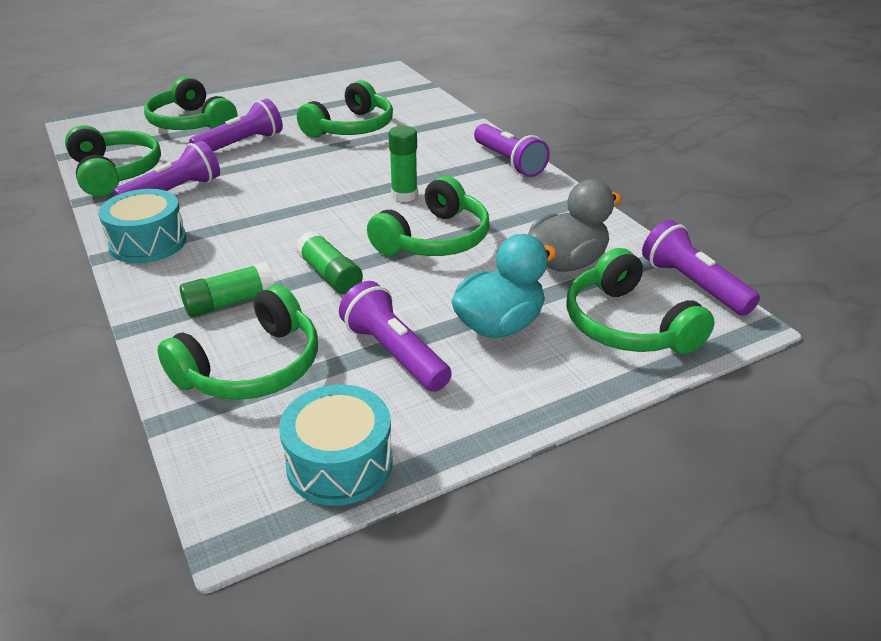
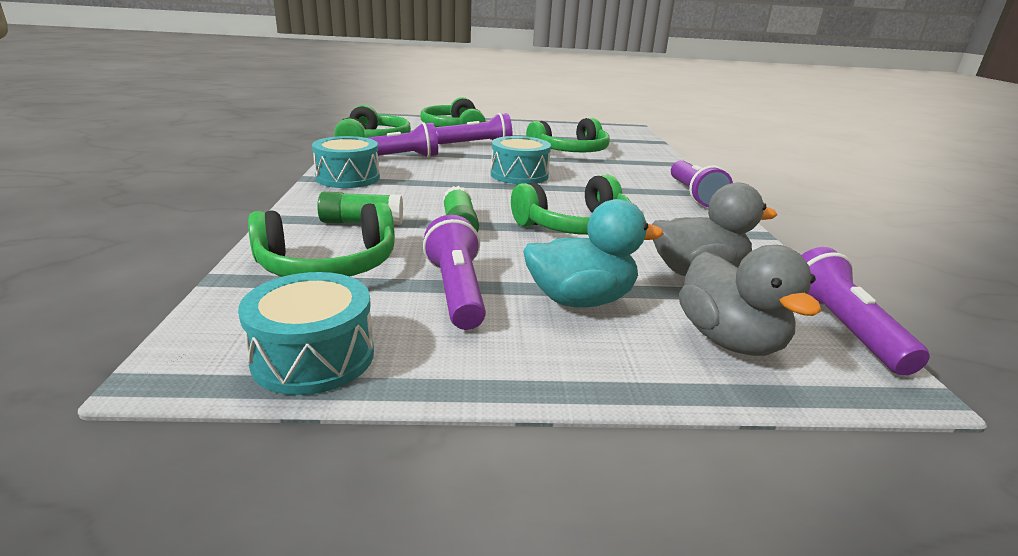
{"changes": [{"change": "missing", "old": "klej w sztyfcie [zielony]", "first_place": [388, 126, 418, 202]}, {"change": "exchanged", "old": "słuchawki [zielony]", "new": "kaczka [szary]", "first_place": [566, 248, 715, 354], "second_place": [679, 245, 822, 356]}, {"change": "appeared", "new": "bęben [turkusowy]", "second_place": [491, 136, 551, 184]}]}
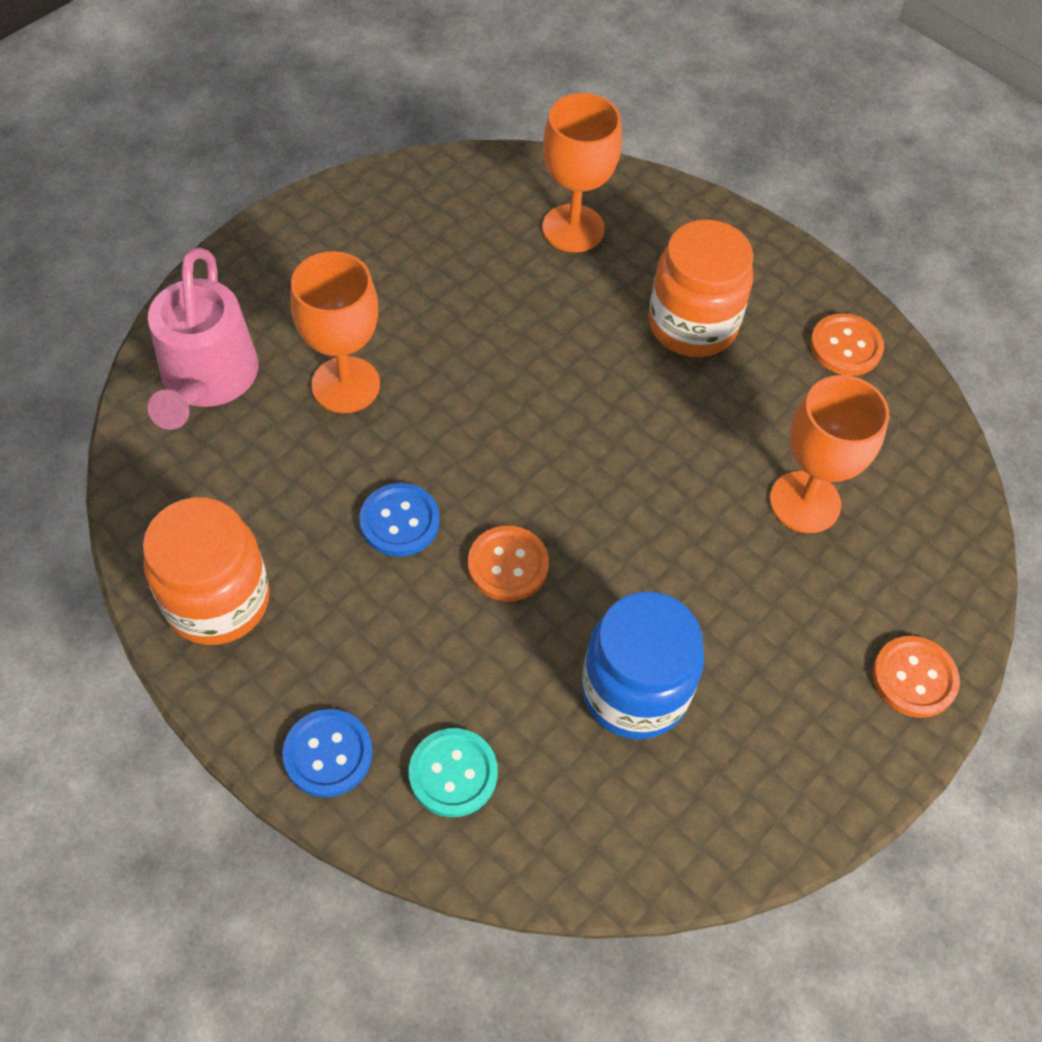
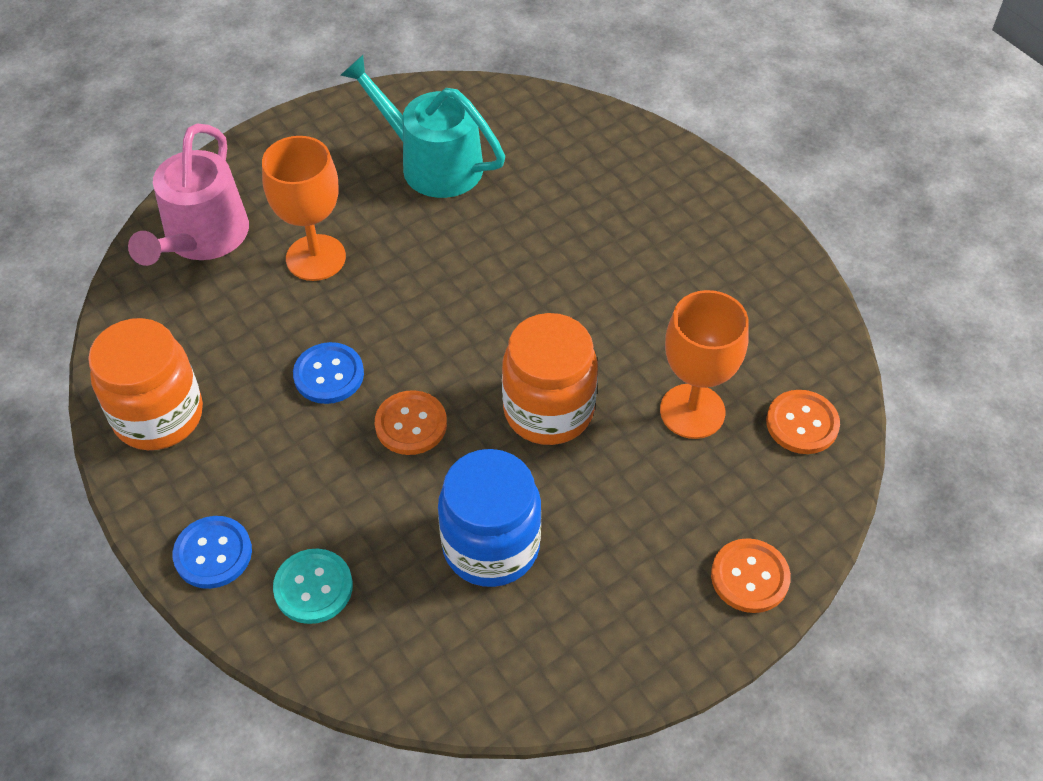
{"changes": [{"change": "missing", "old": "kielich [pomarańczowy]", "first_place": [542, 93, 622, 252]}, {"change": "relocated", "old": "słoik [pomarańczowy]", "first_place": [649, 219, 753, 357], "second_place": [502, 313, 598, 445]}, {"change": "relocated", "old": "guzik [pomarańczowy]", "first_place": [810, 313, 884, 376], "second_place": [766, 390, 840, 454]}, {"change": "appeared", "new": "konewka [turkusowy]", "second_place": [340, 55, 505, 198]}]}
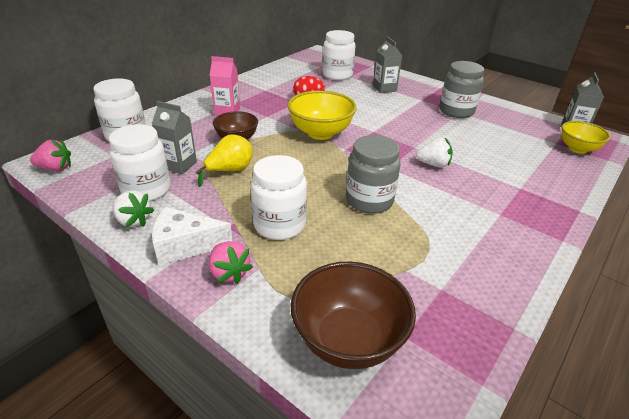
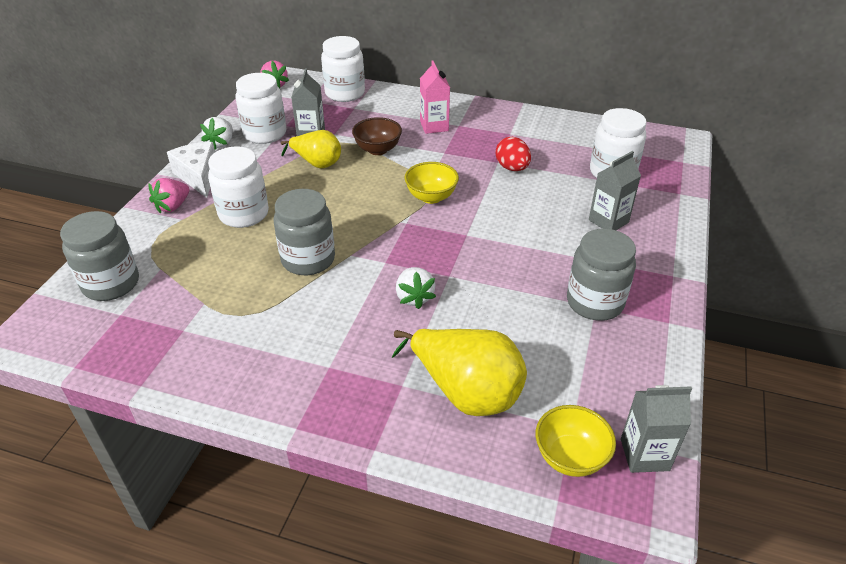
{"changes": [{"change": "size", "old": "miska [żółty]", "first_place": [287, 90, 357, 140], "second_place": [405, 162, 459, 204], "factor": 0.64}, {"change": "exchanged", "old": "miska [brązowy]", "new": "słoik [szary]", "first_place": [290, 261, 416, 369], "second_place": [60, 211, 139, 301]}, {"change": "appeared", "new": "gruszka [żółty]", "second_place": [392, 329, 527, 416]}]}
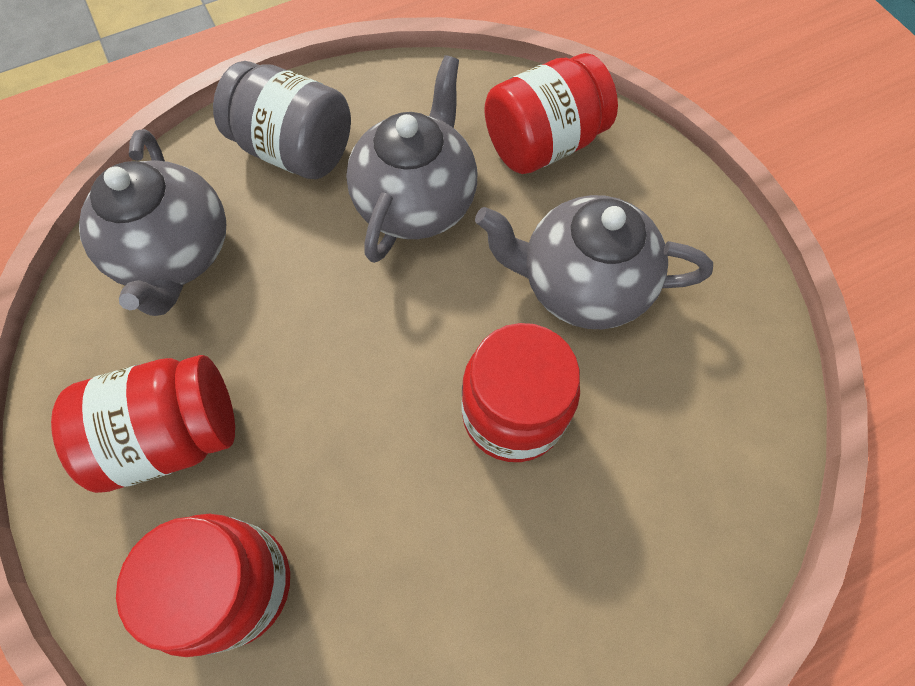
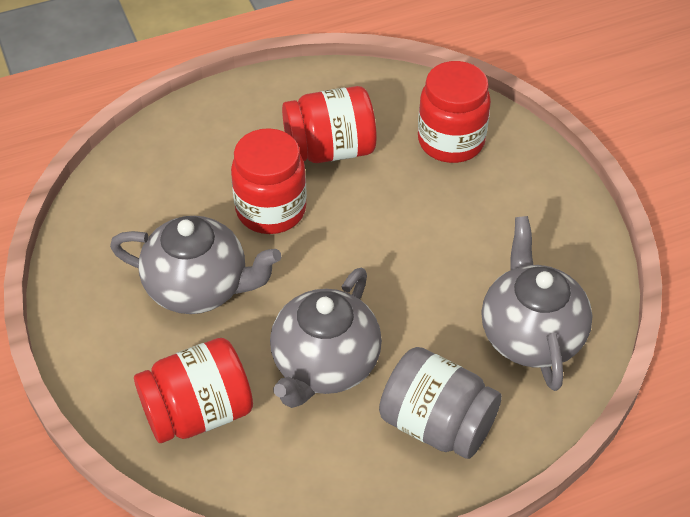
{"changes": [{"change": "relocated", "old": "słoik [czerwony]", "first_place": [51, 355, 235, 493], "second_place": [282, 86, 377, 163]}]}
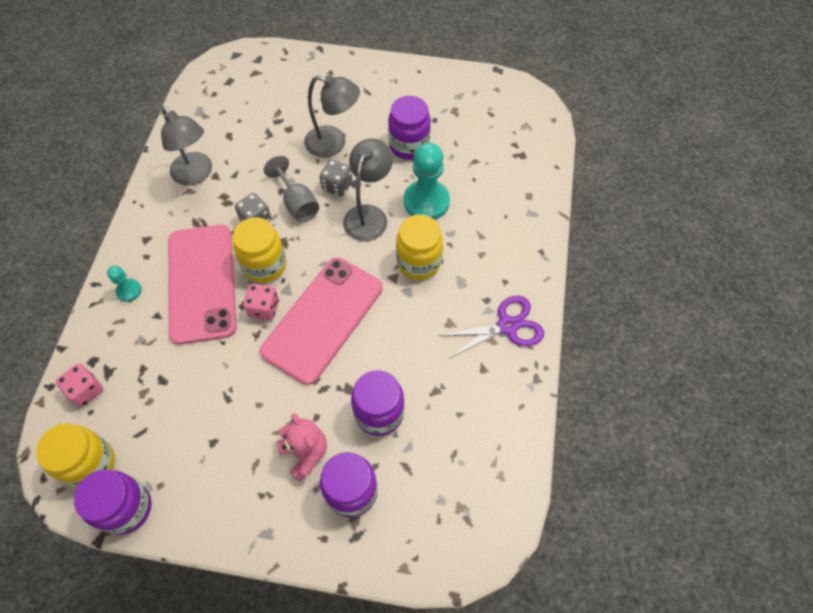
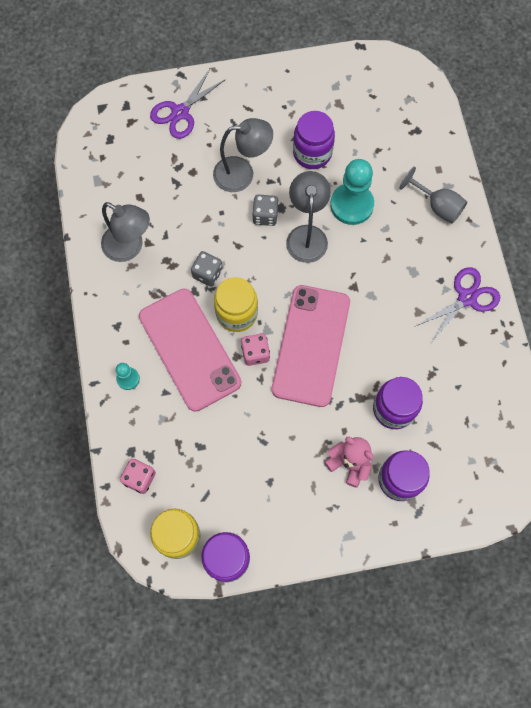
{"changes": [{"change": "relocated", "old": "kielich [szary]", "first_place": [264, 156, 319, 222], "second_place": [399, 166, 467, 224]}, {"change": "missing", "old": "słoik [żółty]", "first_place": [396, 215, 443, 280]}, {"change": "appeared", "new": "nożyczki [fioletowy]", "second_place": [150, 69, 226, 139]}]}
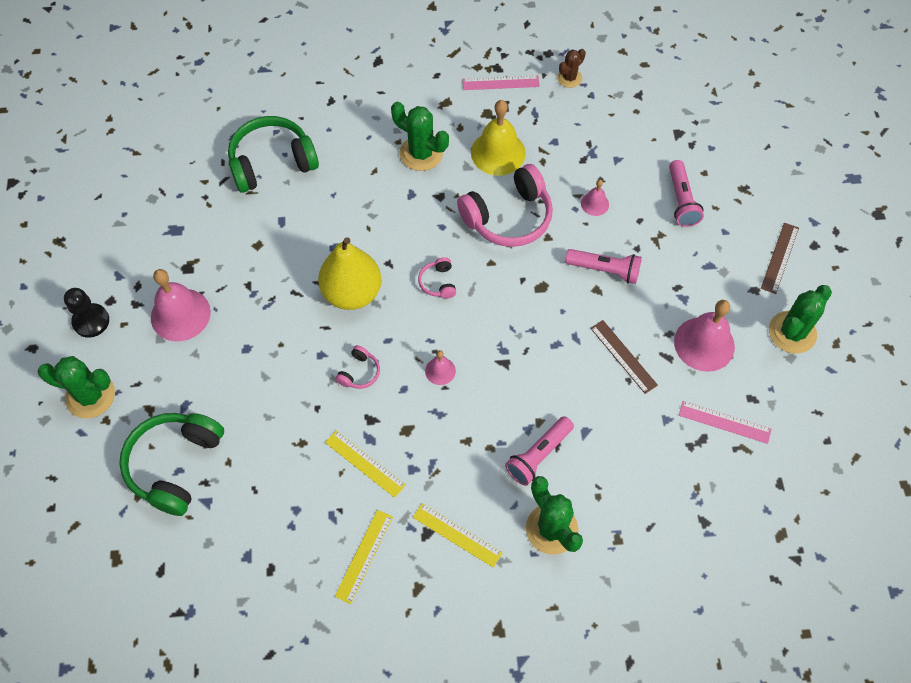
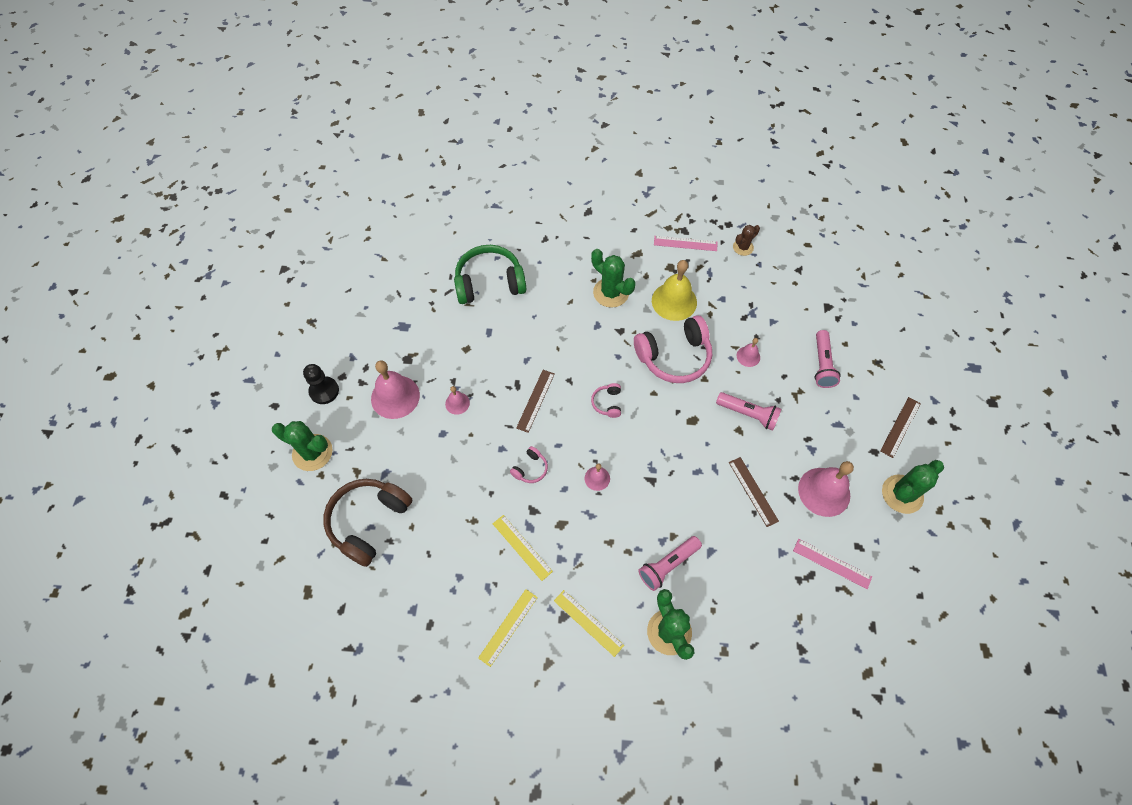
{"changes": [{"change": "exchanged", "old": "gruszka [żółty]", "new": "linijka [brązowy]", "first_place": [318, 237, 382, 310], "second_place": [516, 370, 555, 433]}, {"change": "colour", "old": "słuchawki [zielony]", "new": "słuchawki [brązowy]", "first_place": [119, 413, 224, 516], "second_place": [323, 479, 412, 567]}, {"change": "appeared", "new": "dzwonek [różowy]", "second_place": [445, 386, 470, 415]}]}
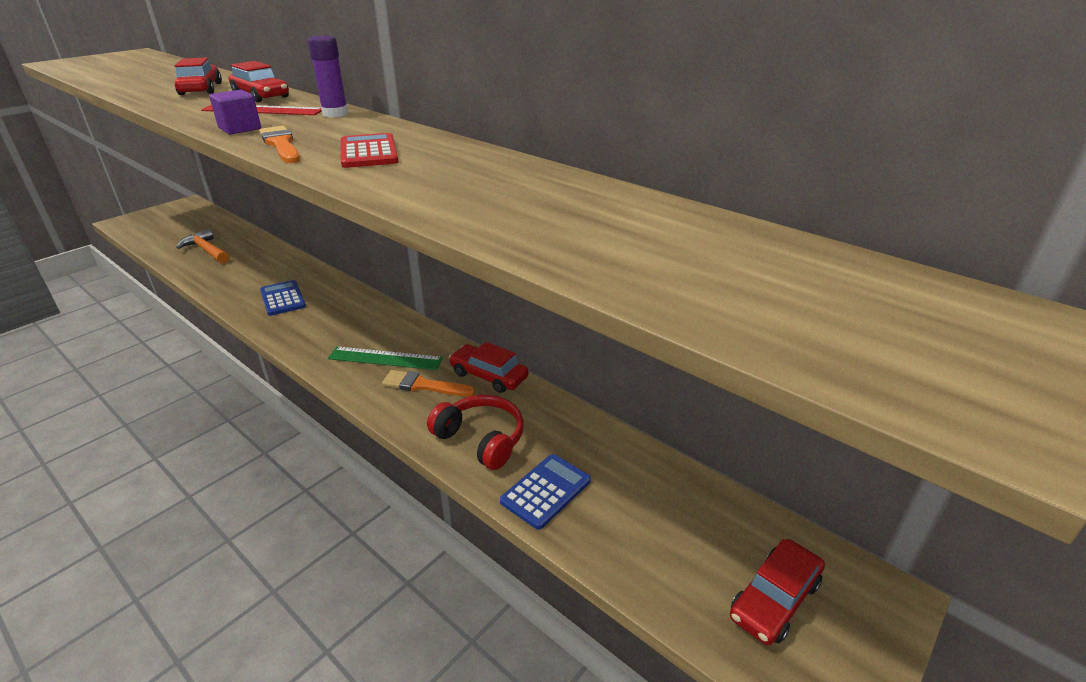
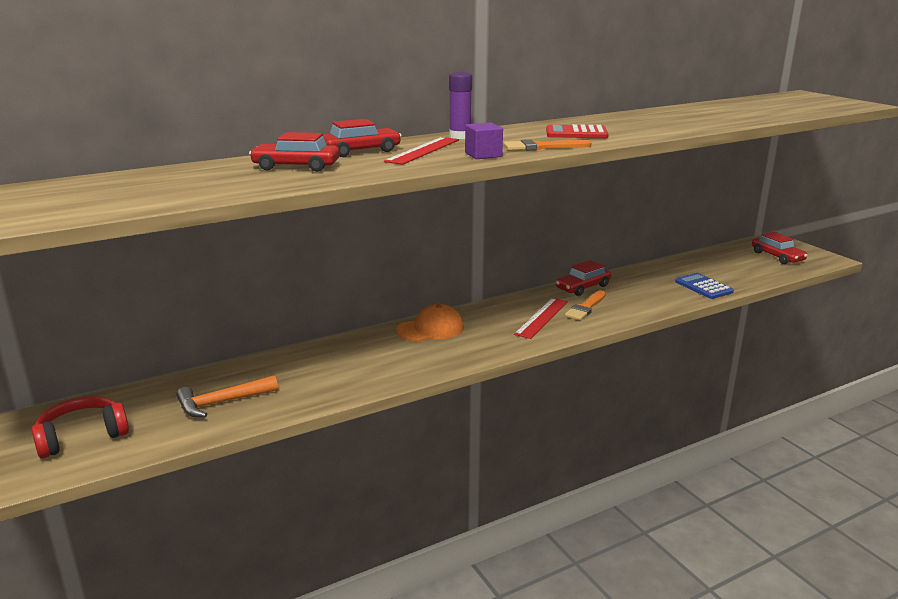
{"changes": [{"change": "missing", "old": "kalkulator [niebieski]", "first_place": [260, 280, 306, 316]}, {"change": "colour", "old": "linijka [zielony]", "new": "linijka [czerwony]", "first_place": [328, 347, 443, 370], "second_place": [514, 298, 568, 339]}, {"change": "relocated", "old": "słuchawki [czerwony]", "first_place": [427, 395, 524, 470], "second_place": [31, 396, 129, 458]}, {"change": "appeared", "new": "czapka [pomarańczowy]", "second_place": [396, 304, 464, 342]}]}
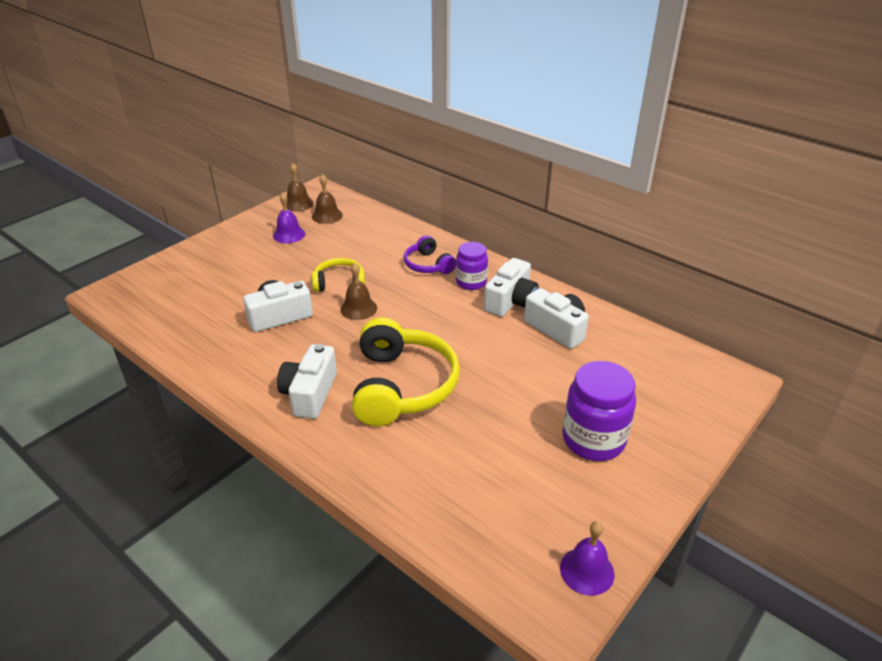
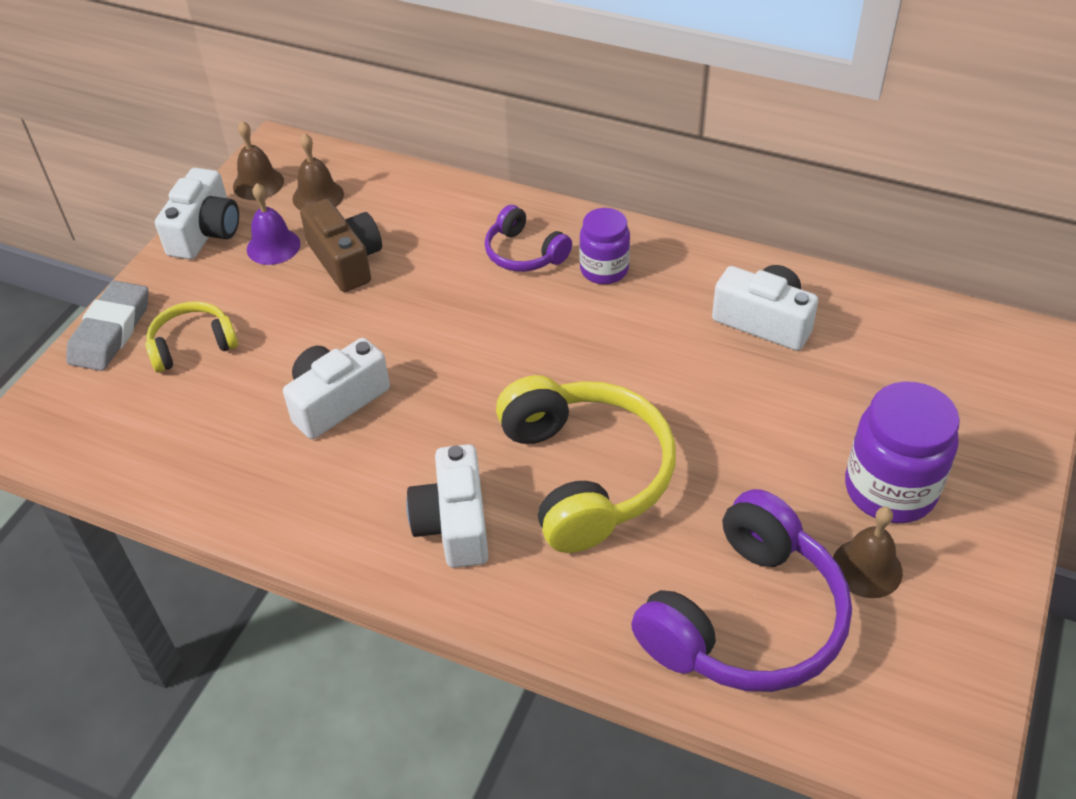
{"changes": [{"change": "relocated", "old": "słuchawki [żółty]", "first_place": [312, 258, 365, 292], "second_place": [145, 301, 238, 373]}, {"change": "relocated", "old": "aparat fotograficzny [biały]", "first_place": [484, 258, 539, 317], "second_place": [155, 168, 239, 259]}, {"change": "relocated", "old": "dzwonek [brązowy]", "first_place": [340, 263, 377, 320], "second_place": [833, 507, 903, 598]}, {"change": "missing", "old": "dzwonek [fioletowy]", "first_place": [560, 521, 614, 596]}, {"change": "appeared", "new": "aparat fotograficzny [brązowy]", "second_place": [300, 199, 382, 292]}, {"change": "appeared", "new": "gumka do mazania [szary]", "second_place": [66, 281, 149, 371]}, {"change": "appeared", "new": "słuchawki [fioletowy]", "second_place": [631, 489, 852, 692]}]}
